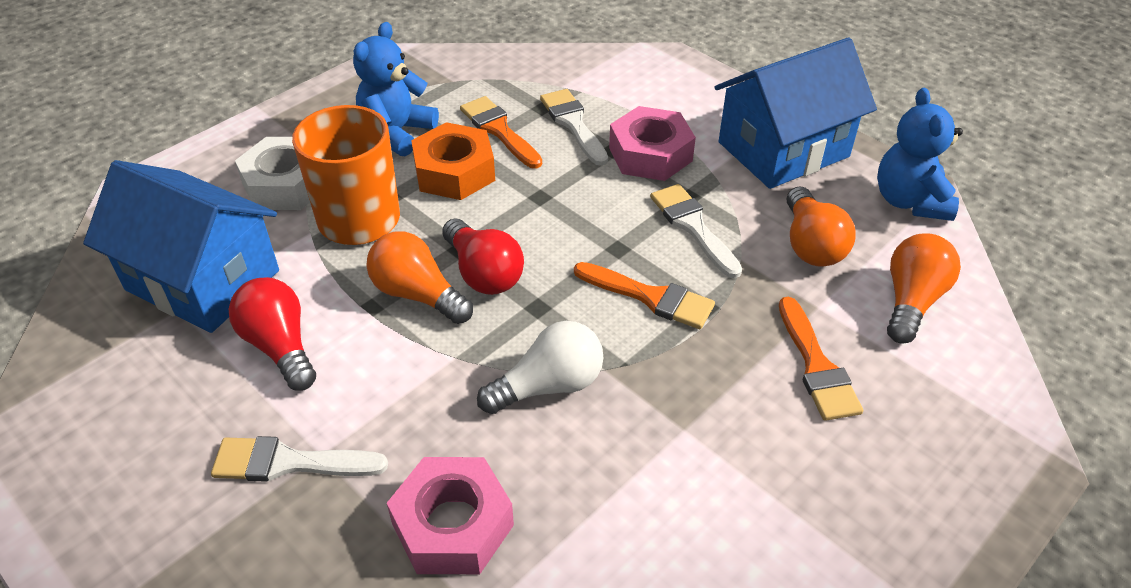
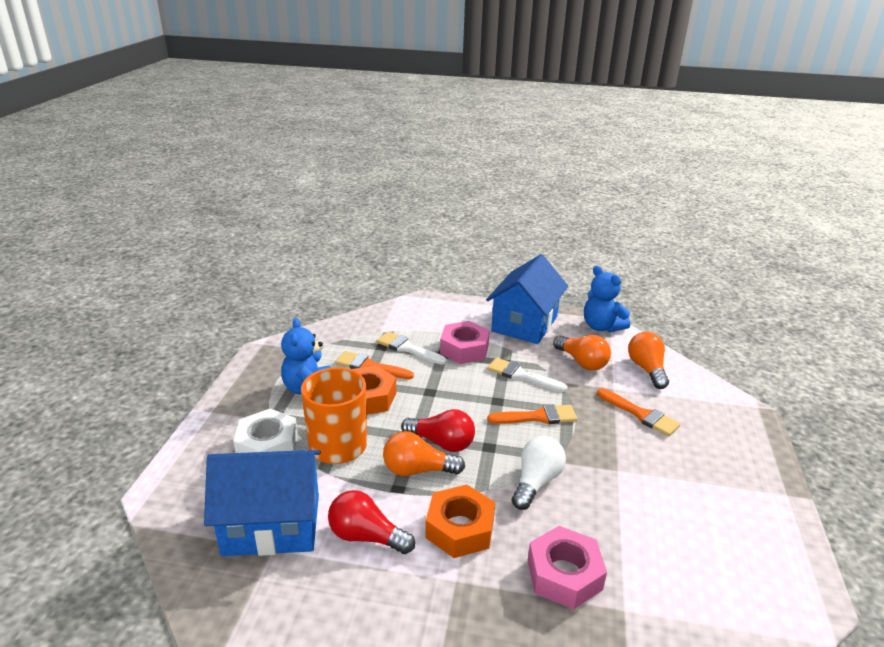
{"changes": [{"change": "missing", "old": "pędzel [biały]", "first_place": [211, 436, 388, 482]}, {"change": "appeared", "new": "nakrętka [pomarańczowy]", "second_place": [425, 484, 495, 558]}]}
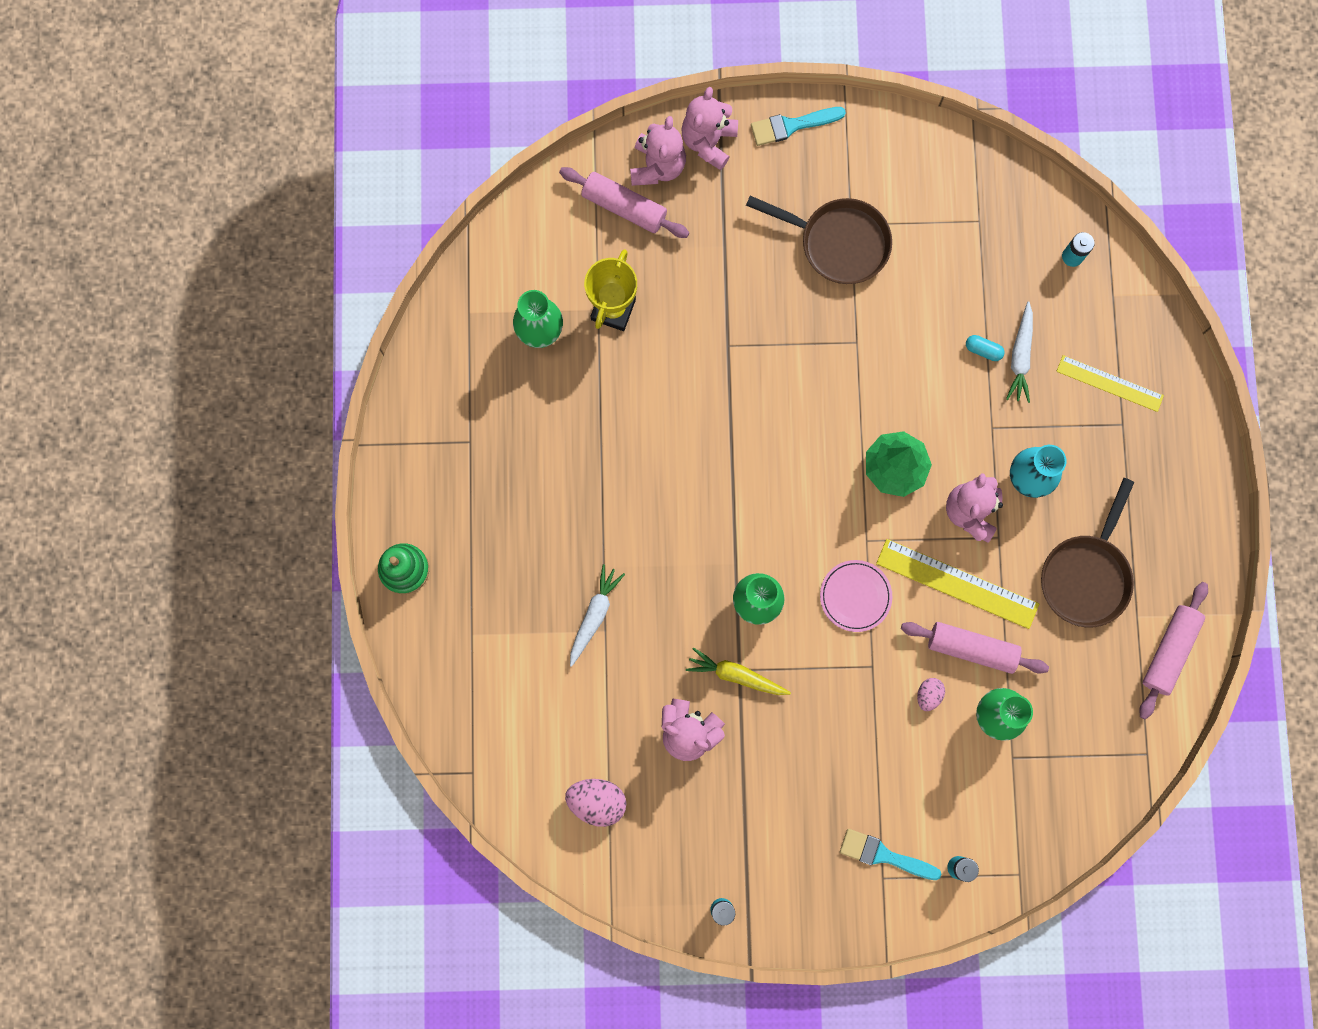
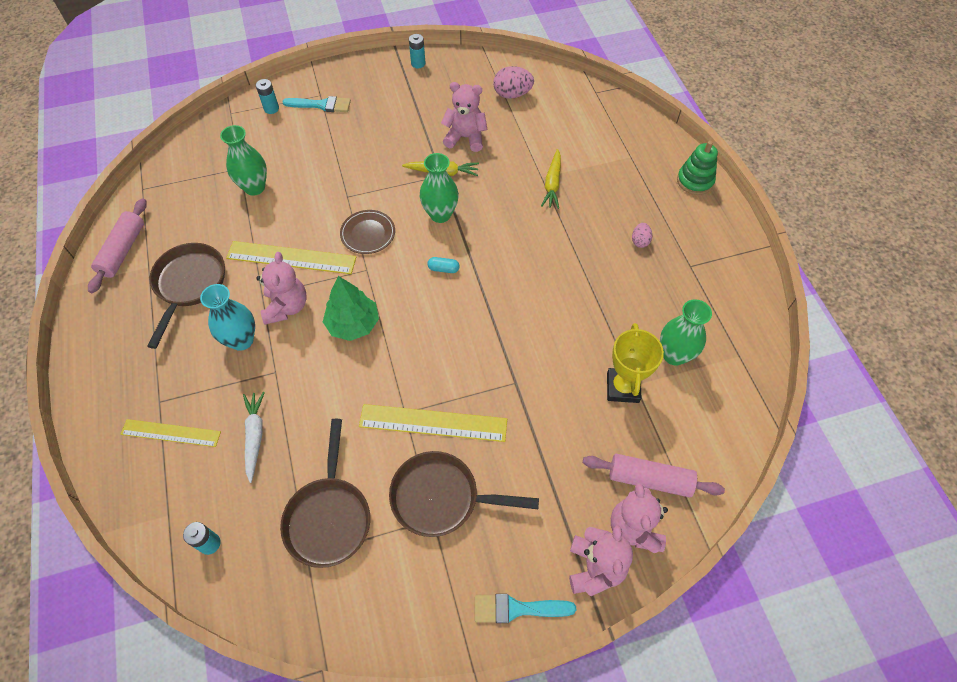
{"changes": [{"change": "spun", "old": "pędzel [turkusowy]", "first_place": [751, 107, 846, 146], "second_place": [475, 594, 576, 623], "degrees": -150}, {"change": "relocated", "old": "kapsułka [turkusowy]", "first_place": [966, 335, 1005, 361], "second_place": [427, 257, 460, 273]}, {"change": "colour", "old": "talerz [różowy]", "new": "talerz [brązowy]", "first_place": [820, 560, 892, 632], "second_place": [340, 210, 395, 254]}, {"change": "colour", "old": "marchewka [biały]", "new": "marchewka [żółty]", "first_place": [570, 565, 625, 667], "second_place": [541, 149, 561, 209]}, {"change": "missing", "old": "wałek do ciasta [różowy]", "first_place": [901, 622, 1049, 674]}, {"change": "relocated", "old": "jajko [różowy]", "first_place": [917, 678, 945, 711], "second_place": [632, 223, 652, 248]}, {"change": "appeared", "new": "linijka [żółty]", "second_place": [359, 404, 507, 442]}, {"change": "appeared", "new": "patelnia [brązowy]", "second_place": [280, 419, 370, 568]}]}
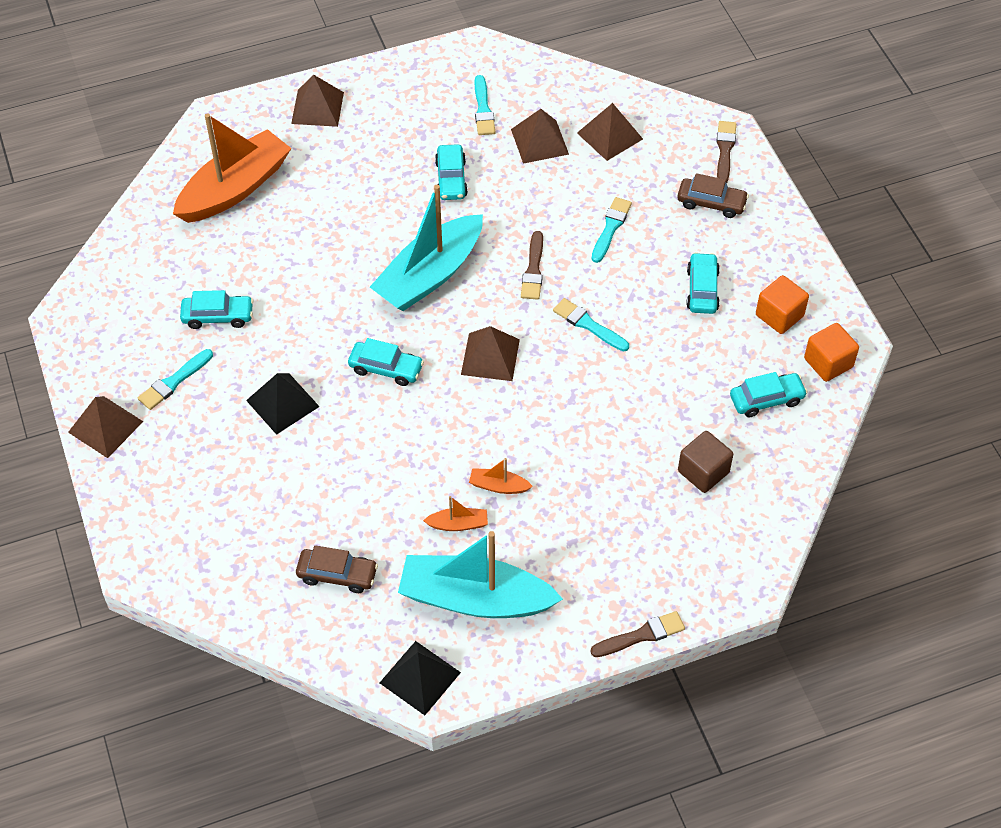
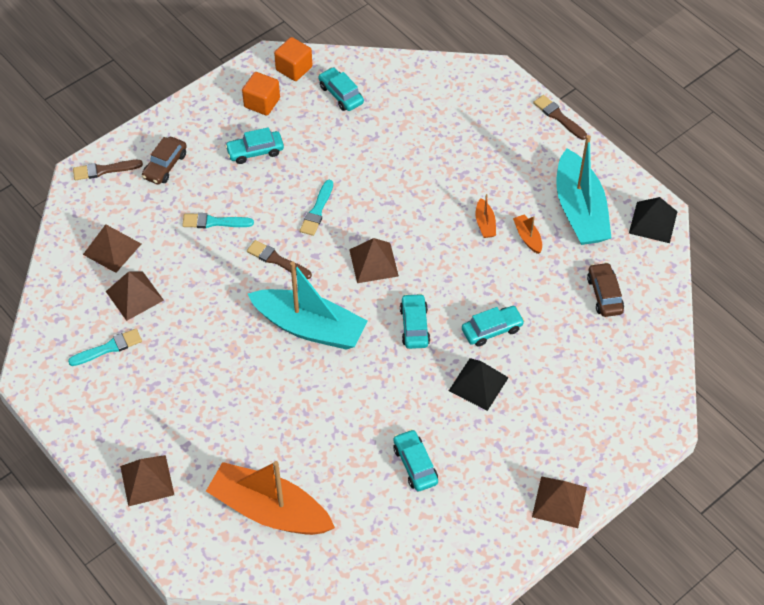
{"changes": [{"change": "relocated", "old": "samochód [turkusowy]", "first_place": [435, 144, 468, 200], "second_place": [462, 306, 525, 347]}, {"change": "spun", "old": "samochód [brązowy]", "first_place": [677, 173, 749, 218], "second_place": [142, 137, 187, 185], "degrees": -150}, {"change": "spun", "old": "pędzel [brązowy]", "first_place": [521, 231, 543, 300], "second_place": [247, 240, 312, 279], "degrees": -135}, {"change": "missing", "old": "pędzel [turkusowy]", "first_place": [138, 349, 213, 410]}, {"change": "missing", "old": "sześcian [brązowy]", "first_place": [678, 431, 733, 493]}]}
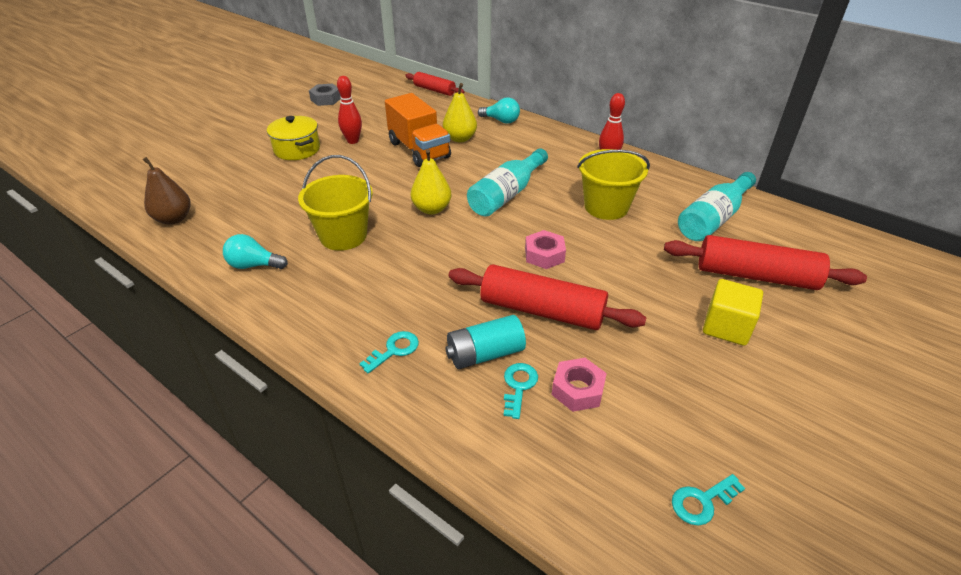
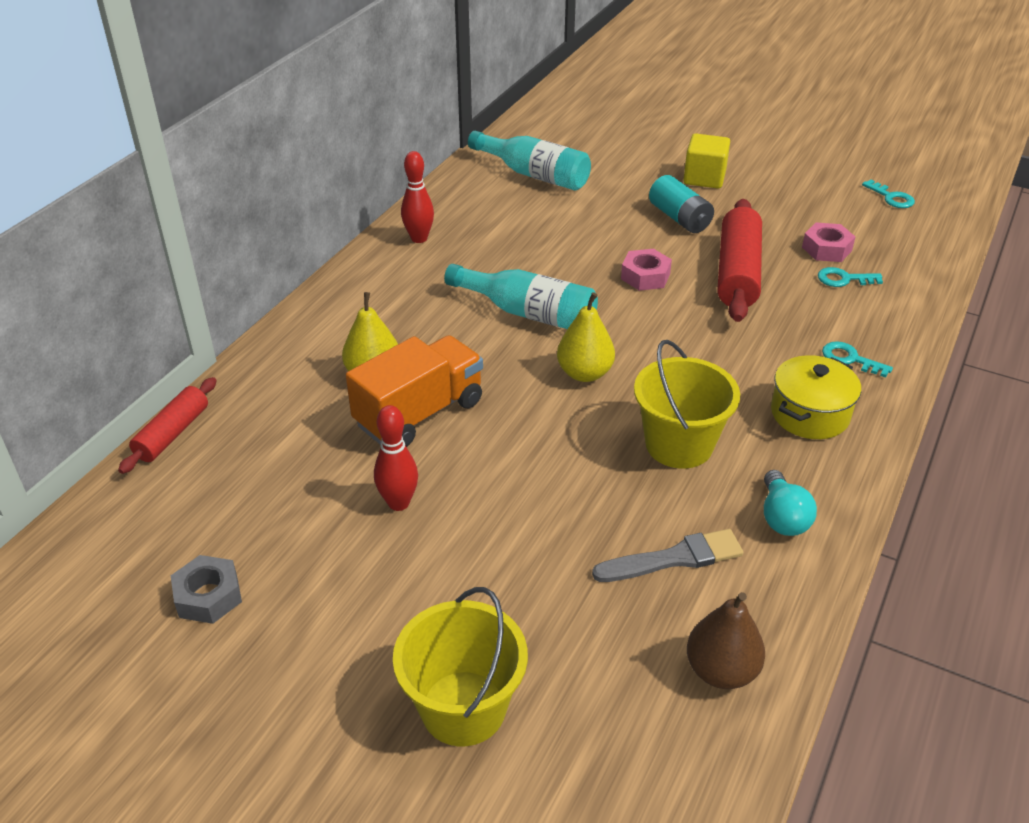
{"changes": [{"change": "missing", "old": "żarówka [turkusowy]", "first_place": [478, 98, 520, 124]}, {"change": "relocated", "old": "garnek [żółty]", "first_place": [267, 116, 320, 160], "second_place": [771, 355, 861, 439]}, {"change": "relocated", "old": "wiadro [żółty]", "first_place": [577, 149, 650, 220], "second_place": [393, 587, 528, 746]}, {"change": "missing", "old": "wałek do ciasta [czerwony]", "first_place": [664, 235, 867, 290]}, {"change": "relocated", "old": "bateria [turkusowy]", "first_place": [445, 315, 526, 369], "second_place": [649, 175, 714, 233]}, {"change": "appeared", "new": "pędzel [szary]", "second_place": [592, 529, 743, 582]}]}
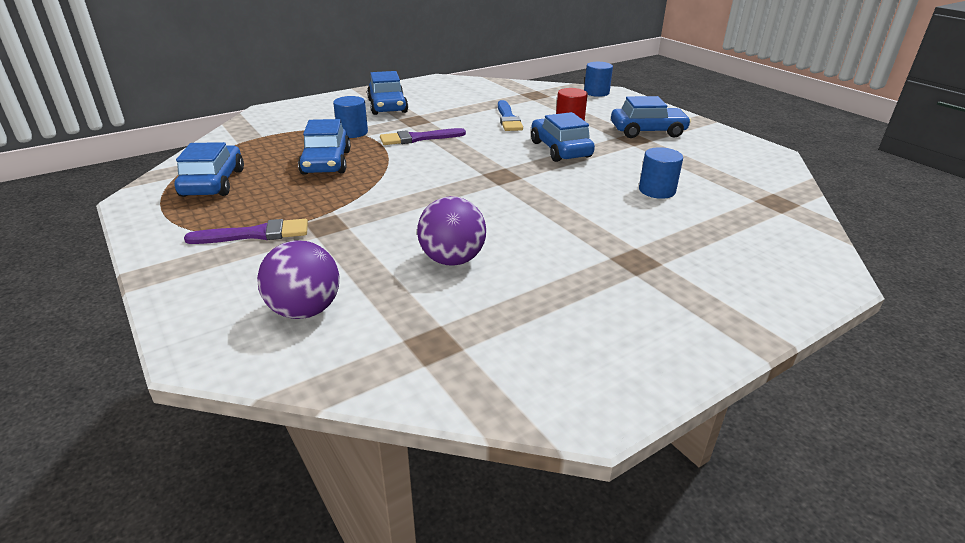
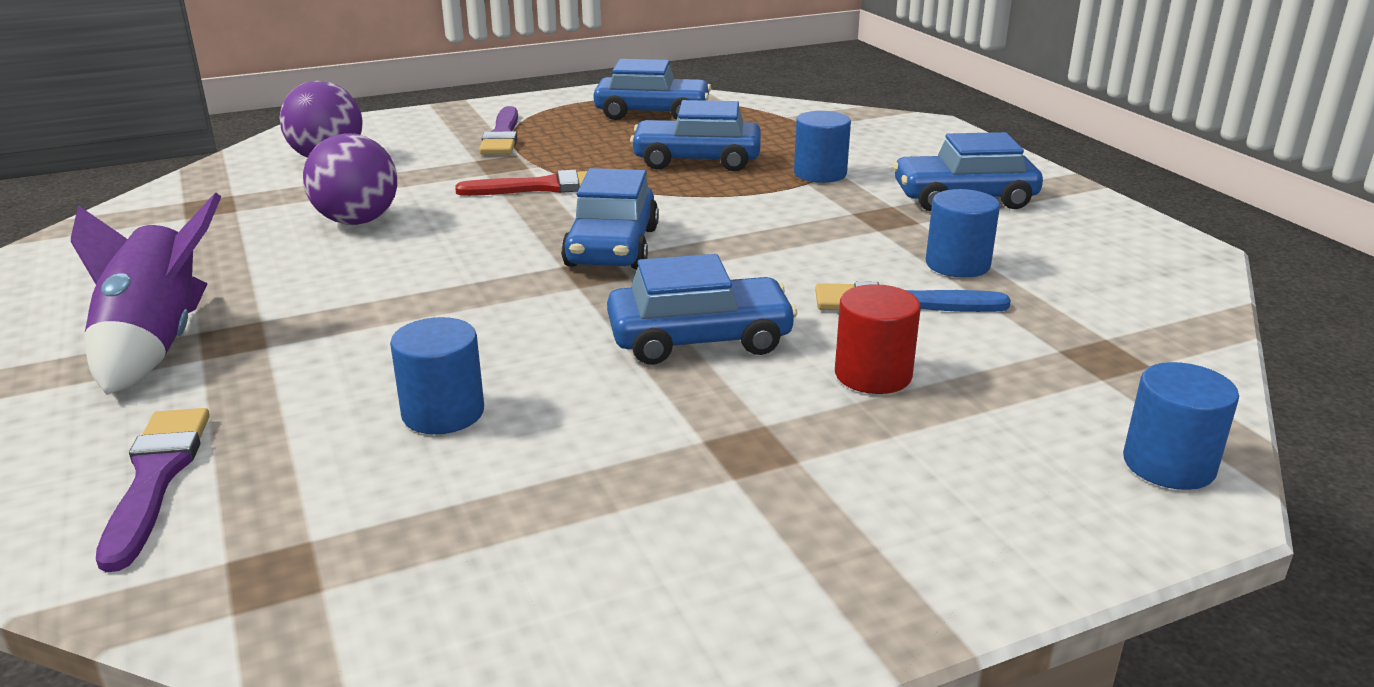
{"changes": [{"change": "relocated", "old": "samochód [niebieski]", "first_place": [611, 96, 691, 138], "second_place": [561, 168, 659, 269]}, {"change": "relocated", "old": "pędzel [fioletowy]", "first_place": [380, 128, 466, 145], "second_place": [96, 408, 210, 572]}, {"change": "appeared", "new": "pędzel [czerwony]", "second_place": [455, 170, 588, 196]}, {"change": "appeared", "new": "walec [niebieski]", "second_place": [926, 189, 1000, 278]}, {"change": "appeared", "new": "rakieta [fioletowy]", "second_place": [71, 192, 222, 395]}]}
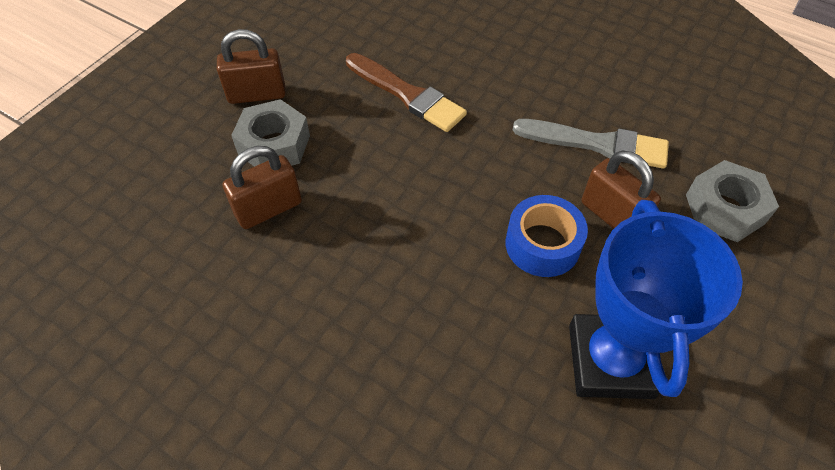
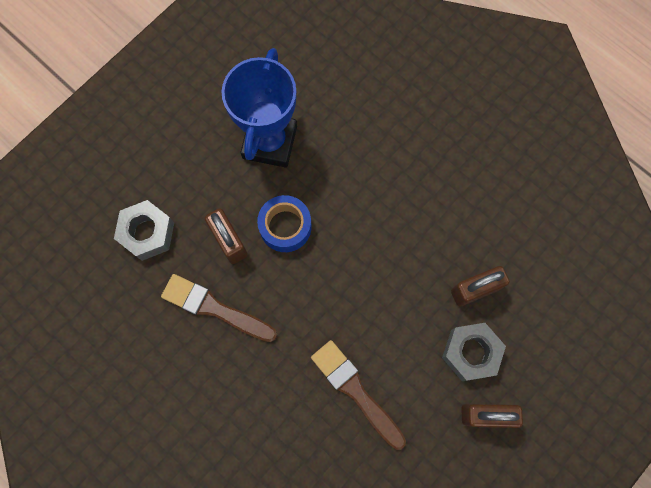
{"changes": [{"change": "colour", "old": "pędzel [szary]", "new": "pędzel [brązowy]", "first_place": [513, 119, 669, 169], "second_place": [161, 274, 277, 342]}]}
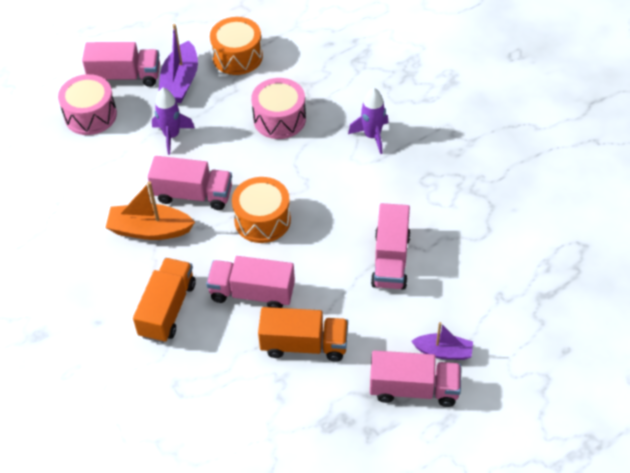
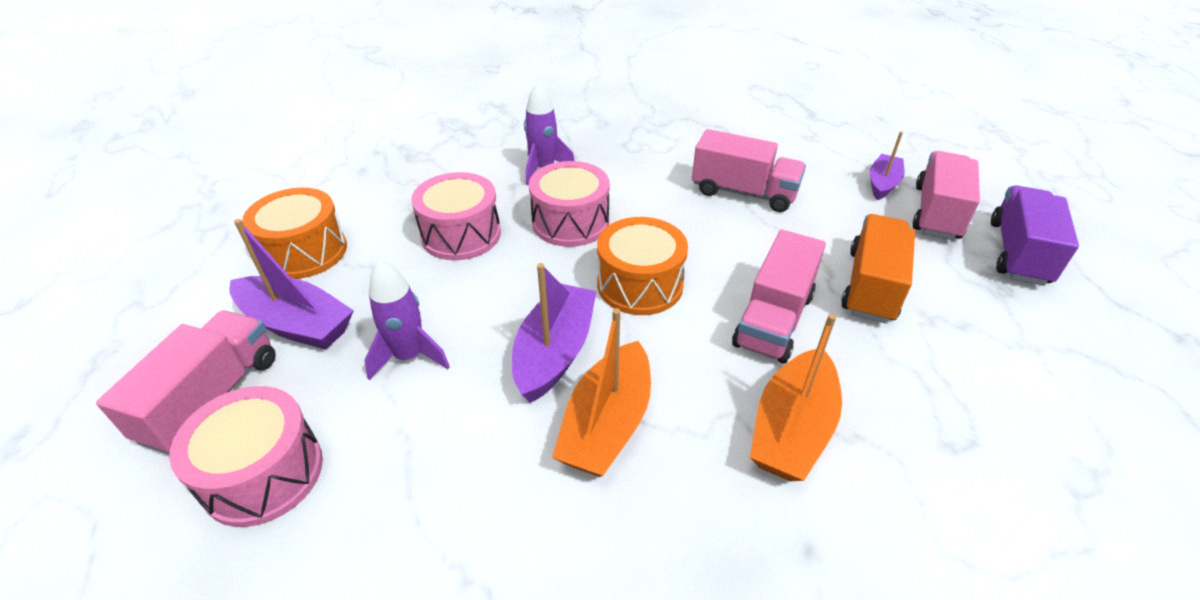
{"changes": [{"change": "exchanged", "old": "ciężarówka [różowy]", "new": "łódka [fioletowy]", "first_place": [148, 156, 232, 210], "second_place": [512, 263, 596, 403]}, {"change": "exchanged", "old": "ciężarówka [pomarańczowy]", "new": "łódka [pomarańczowy]", "first_place": [133, 258, 196, 343], "second_place": [750, 314, 842, 481]}, {"change": "appeared", "new": "bęben [różowy]", "second_place": [529, 161, 610, 247]}, {"change": "appeared", "new": "ciężarówka [fioletowy]", "second_place": [991, 185, 1079, 286]}]}
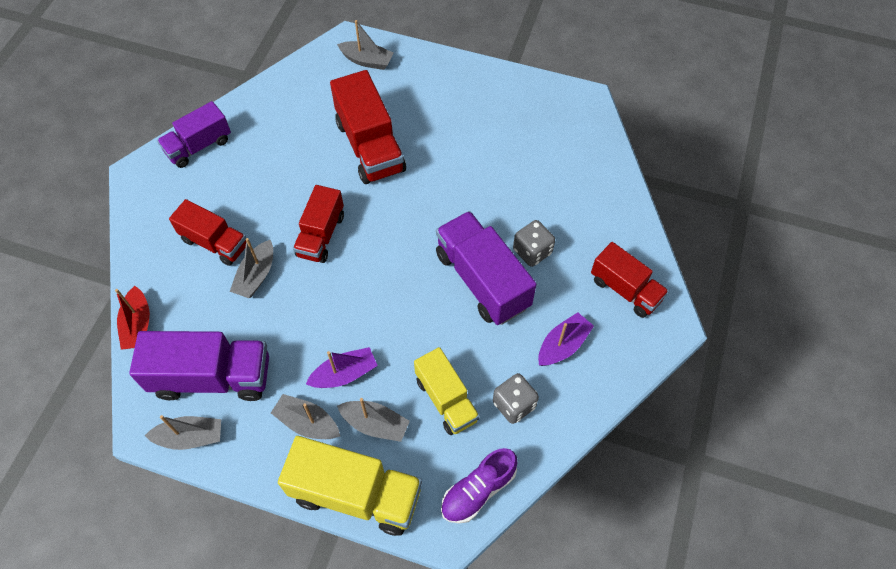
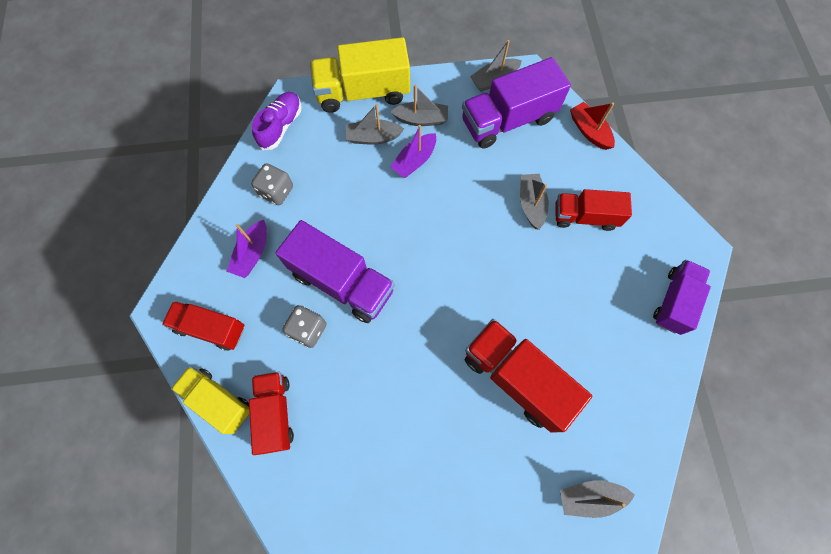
{"changes": [{"change": "relocated", "old": "ciężarówka [czerwony]", "first_place": [293, 185, 344, 263], "second_place": [249, 372, 294, 455]}, {"change": "relocated", "old": "ciężarówka [żółty]", "first_place": [414, 347, 479, 435], "second_place": [171, 366, 250, 434]}]}
